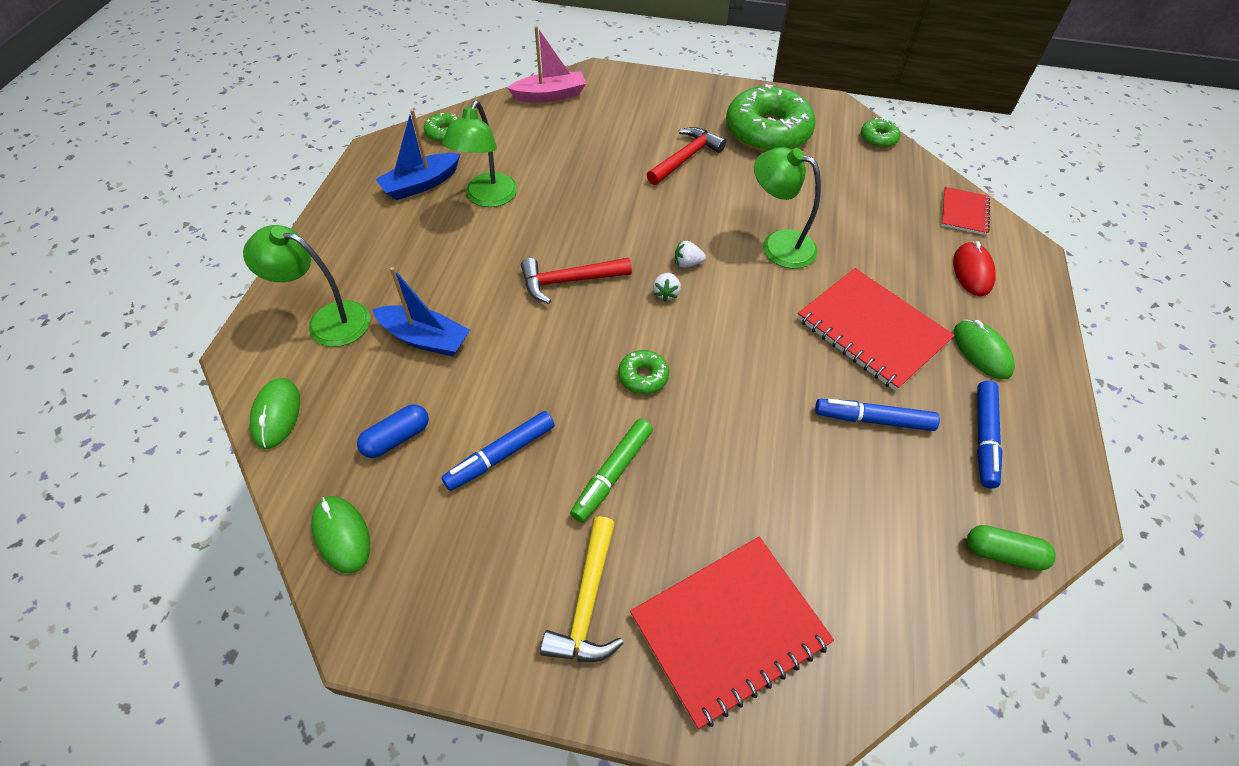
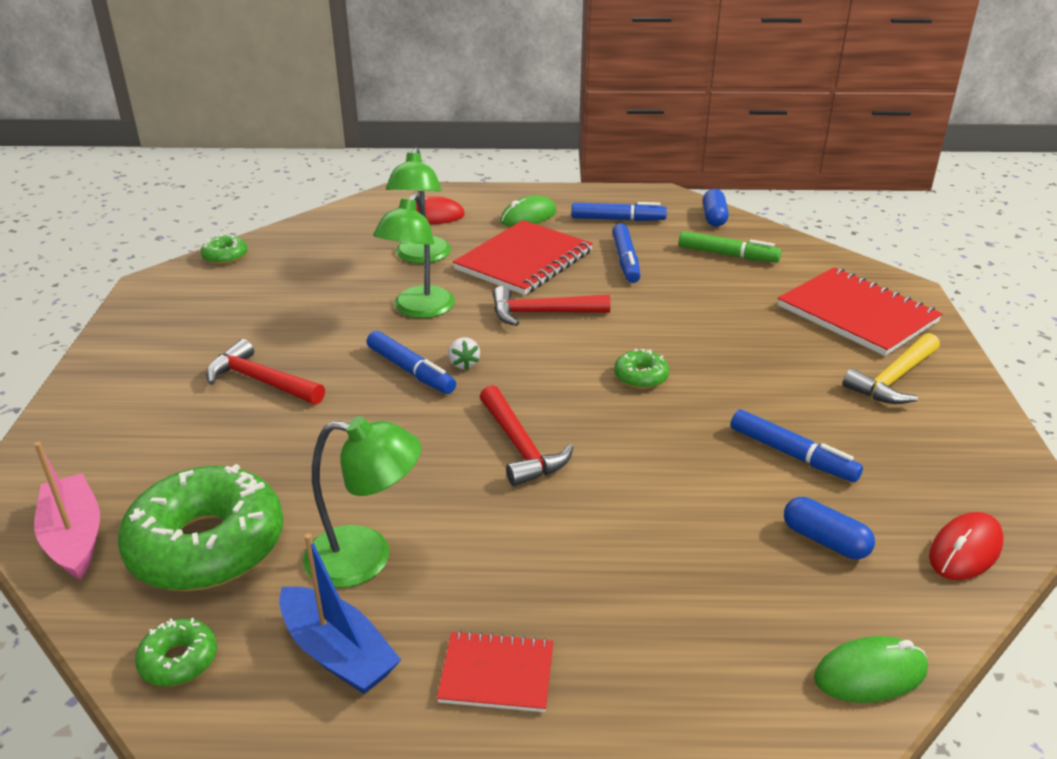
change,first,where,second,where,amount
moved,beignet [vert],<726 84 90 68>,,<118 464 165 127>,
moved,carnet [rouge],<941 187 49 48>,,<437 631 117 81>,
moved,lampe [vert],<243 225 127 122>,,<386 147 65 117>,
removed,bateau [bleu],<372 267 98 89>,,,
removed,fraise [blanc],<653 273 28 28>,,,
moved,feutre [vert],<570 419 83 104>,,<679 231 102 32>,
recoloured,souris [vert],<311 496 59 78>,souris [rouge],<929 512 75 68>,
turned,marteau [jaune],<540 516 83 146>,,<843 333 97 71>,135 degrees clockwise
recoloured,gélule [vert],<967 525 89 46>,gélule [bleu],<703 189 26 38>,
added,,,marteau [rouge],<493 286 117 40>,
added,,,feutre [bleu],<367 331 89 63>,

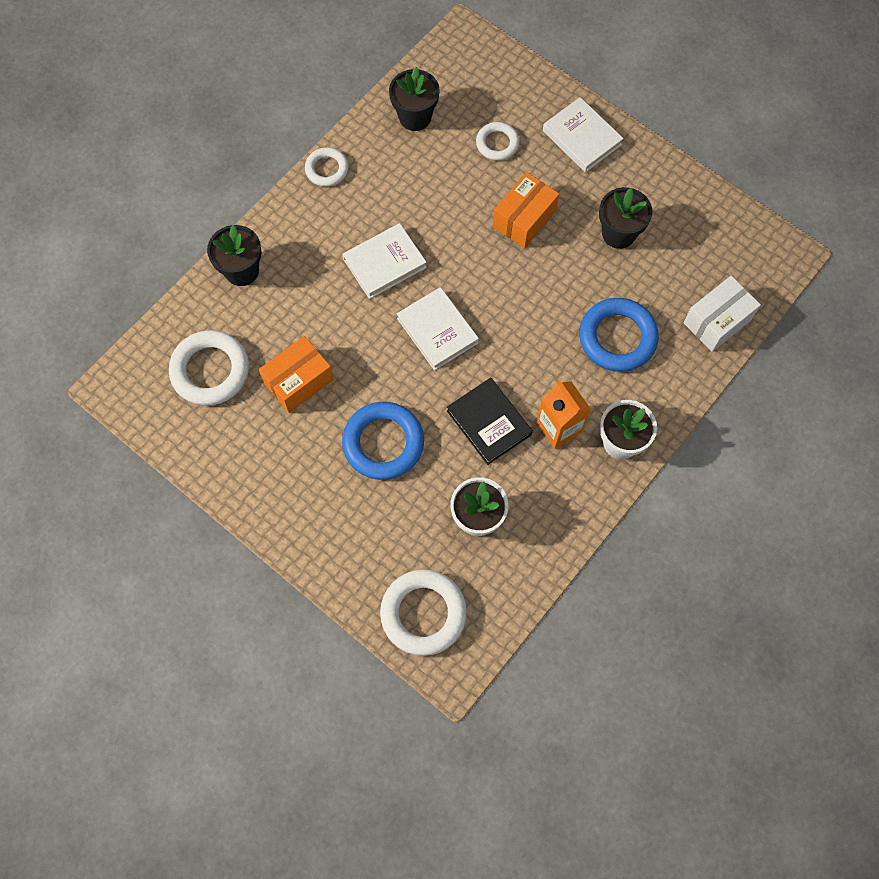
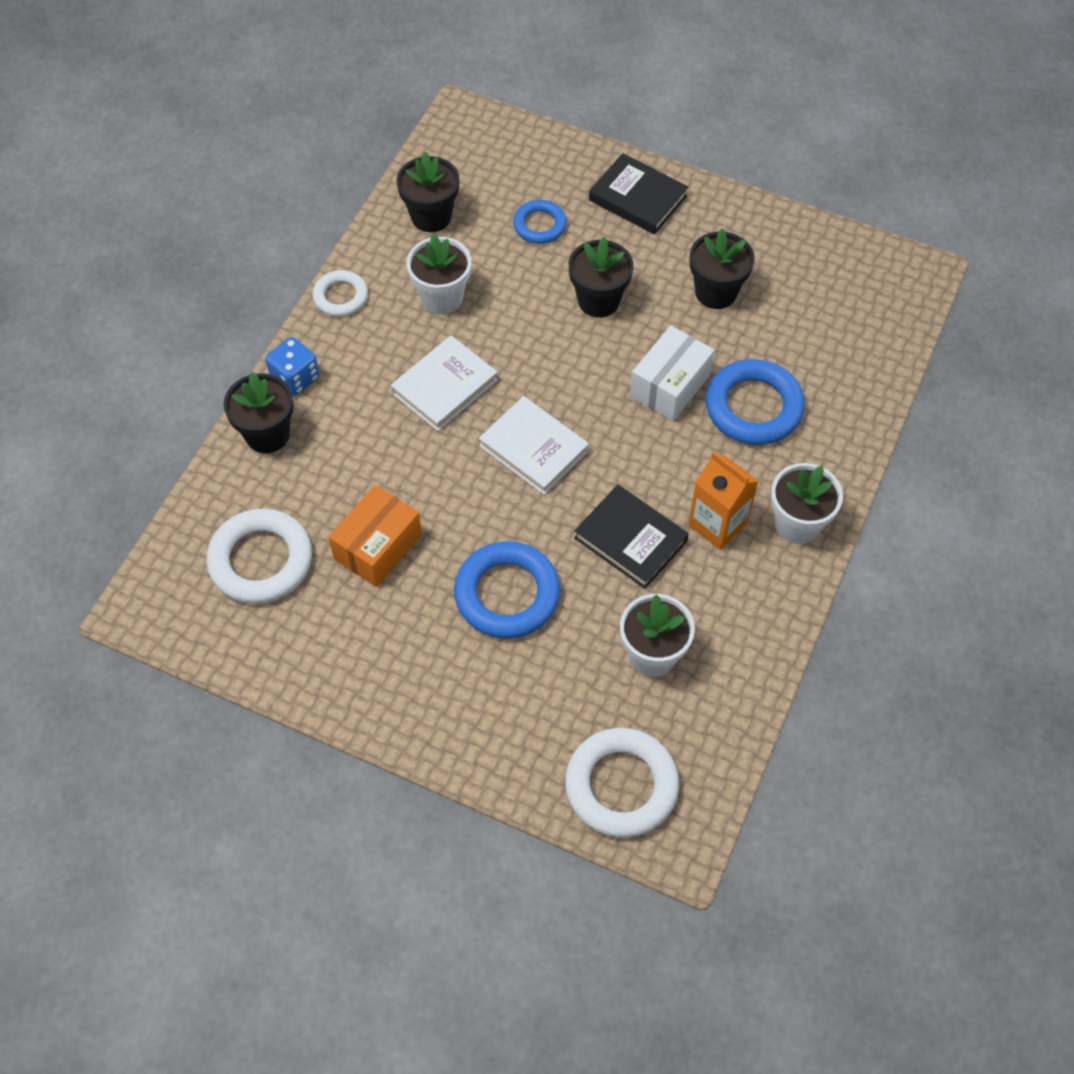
change,first,where,second,where,amount
recoloured,livre [blanc],<543 97 81 75>,livre [noir],<589 153 99 81>,
recoloured,anneau [blanc],<476 122 43 39>,anneau [bleu],<513 200 54 44>,
replaced,boîte [orange],<493 172 66 76>,pot de fleurs [noir],<569 237 64 80>,
moved,boîte [blanc],<683 276 78 76>,,<630 325 85 96>,
added,,,pot de fleurs [blanc],<407 233 64 81>,
added,,,dé [bleu],<265 337 55 59>,

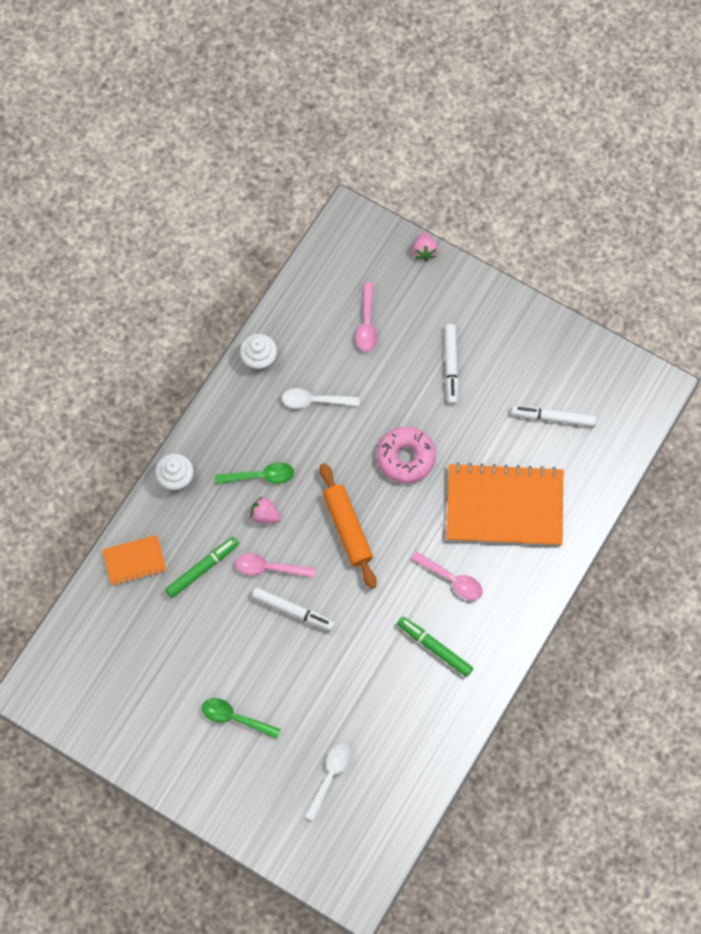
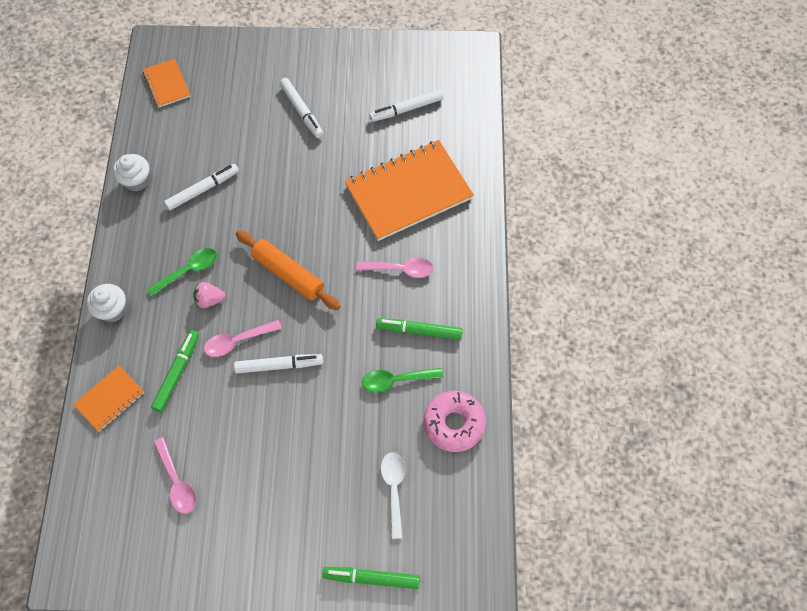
change,first,where,second,where,amount
removed,fraise [rose],<413 232 25 29>,,,
moved,cuillère [rose],<355 282 23 70>,,<153 437 43 77>,
replaced,cuillère [blanc],<282 388 78 21>,feutre [blanc],<164 164 75 46>,
moved,beignet [rose],<377 427 59 57>,,<424 391 62 61>,
moved,cuillère [vert],<202 698 79 41>,,<362 368 81 24>,
added,,,carnet [orange],<143 58 48 50>,
added,,,feutre [vert],<322 567 98 22>,

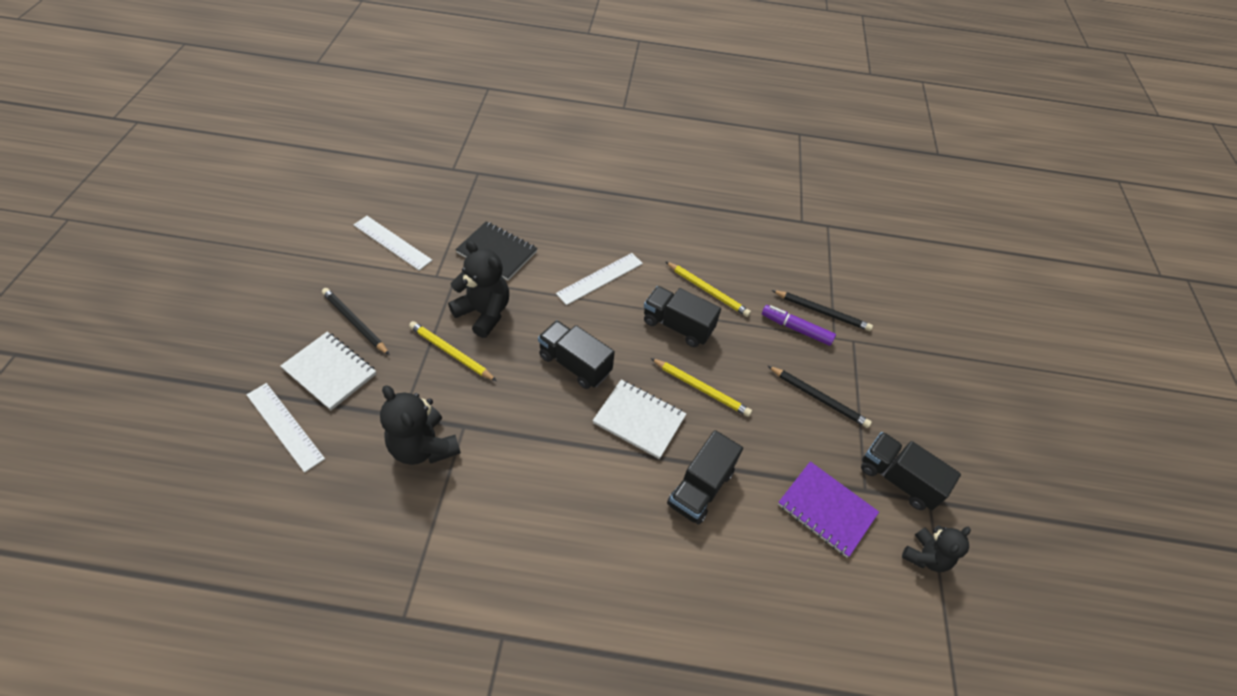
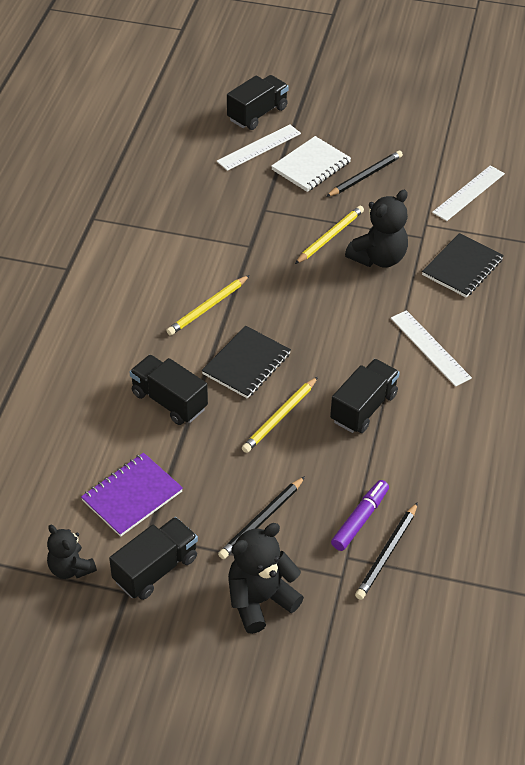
change,first,where,second,where,amount
moved,crayon [jaune],<665 261 86 56>,,<166 275 84 60>,
moved,camion [noir],<538 320 77 69>,,<227 75 62 55>,
recoloured,carnet [blanc],<593 380 93 79>,carnet [noir],<202 326 89 73>,
moved,ours en peluche [noir],<380 385 81 80>,,<228 523 76 111>,

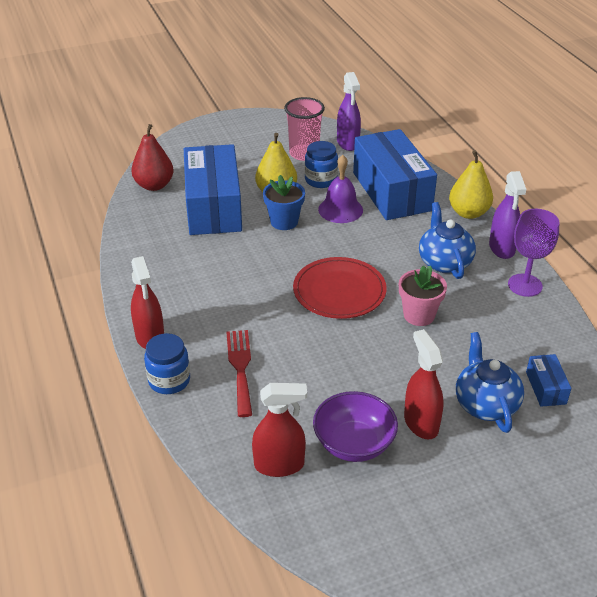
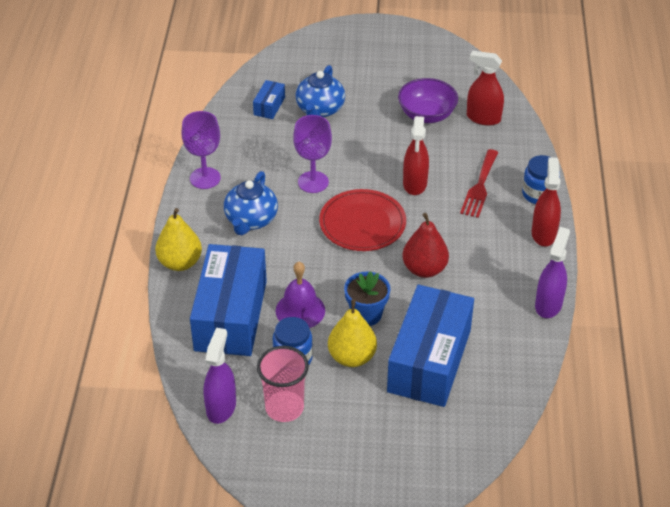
change,first,where,second,where,amount
moved,poire [rouge],<131 124 43 67>,,<402 213 47 65>,
moved,vaporisateur [violet],<489 171 37 88>,,<535 227 35 91>,
replaced,pot de fleurs [rose],<399 266 48 60>,verre à pied [violet],<293 115 39 78>,
moved,vaporisateur [rouge],<404 329 40 111>,,<403 116 26 79>,

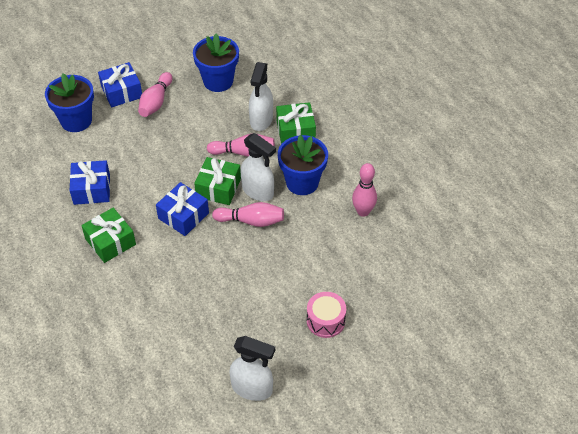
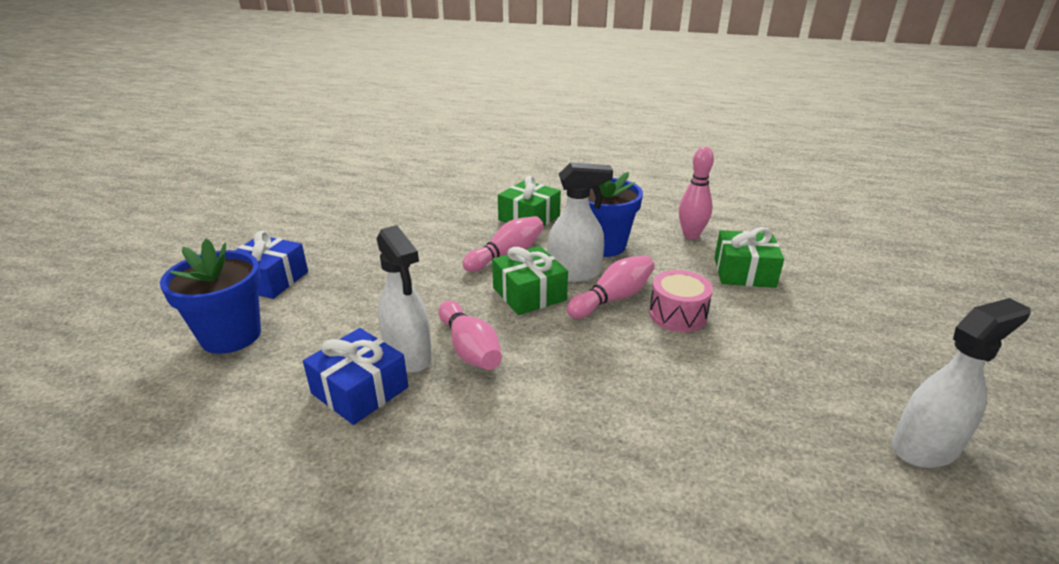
change,first,where,second,where,amount
removed,pot de fleurs [bleu],<193 33 46 59>,,,
moved,vaporisateur [blanc],<249 62 24 69>,,<377 225 55 148>,
moved,quille [rose],<138 72 34 45>,,<438 301 64 69>,
removed,cadeau [bleu],<156 182 53 54>,,,
moved,cadeau [vert],<81 208 55 55>,,<714 227 70 61>,
moved,tambour [rose],<307 292 39 46>,,<649 270 64 62>,

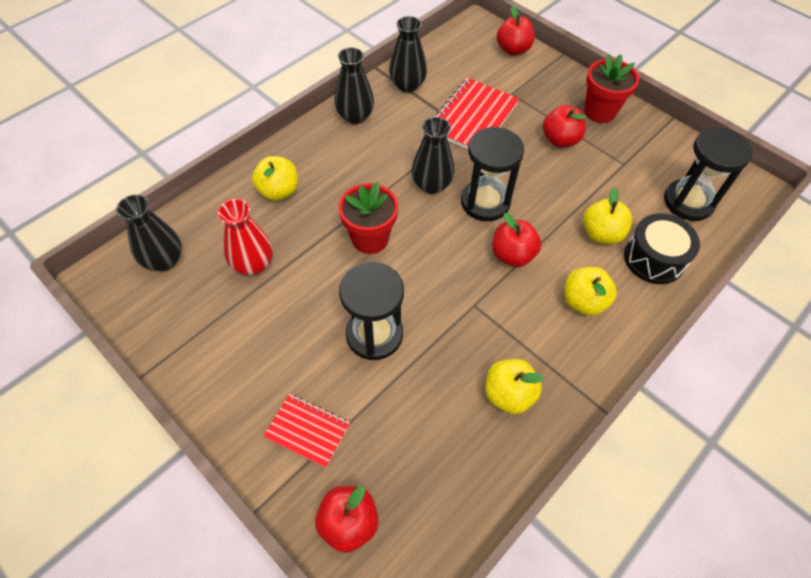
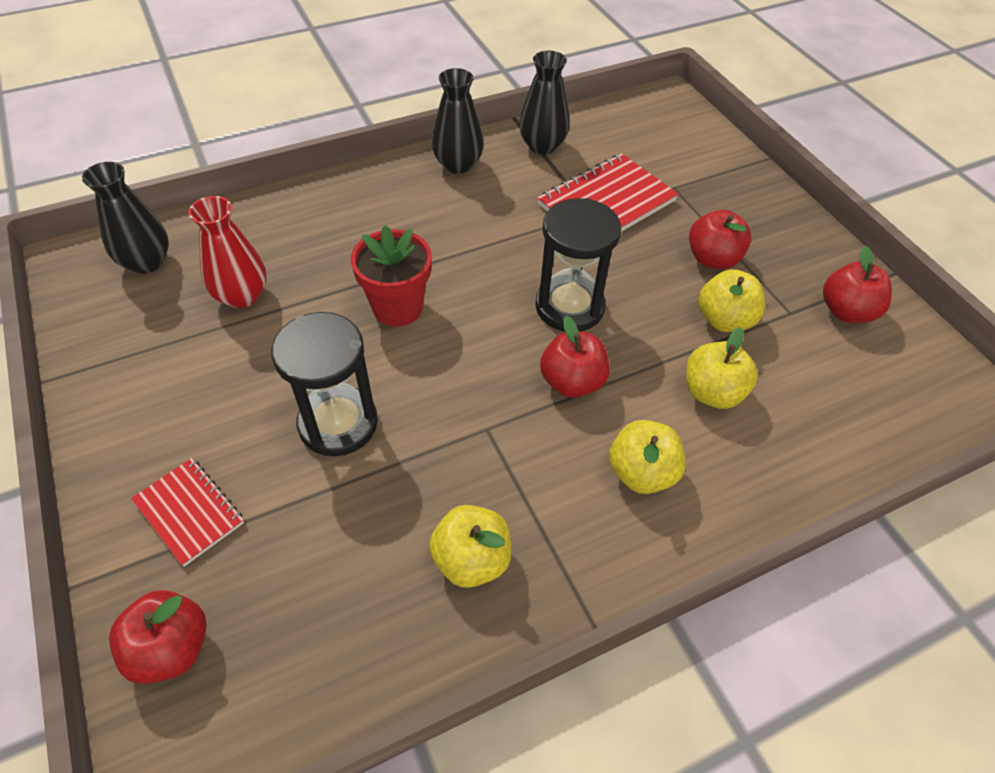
change,first,where,second,where,amount
moved,pomme [rouge],<497 6 38 50>,,<823 246 69 77>,
removed,pot de fleurs [rouge],<584 54 55 69>,,,
removed,vase [noir],<411 117 43 77>,,,
removed,sablier [noir],<664 127 89 94>,,,
moved,pomme [jaune],<252 156 46 45>,,<698 269 67 63>,
removed,tambour [noir],<624 213 76 71>,,,

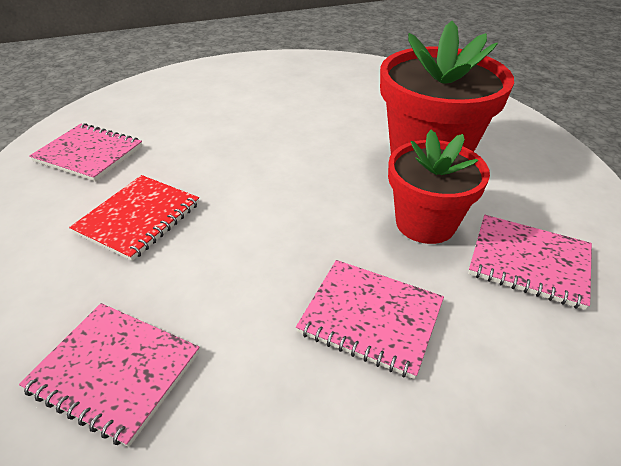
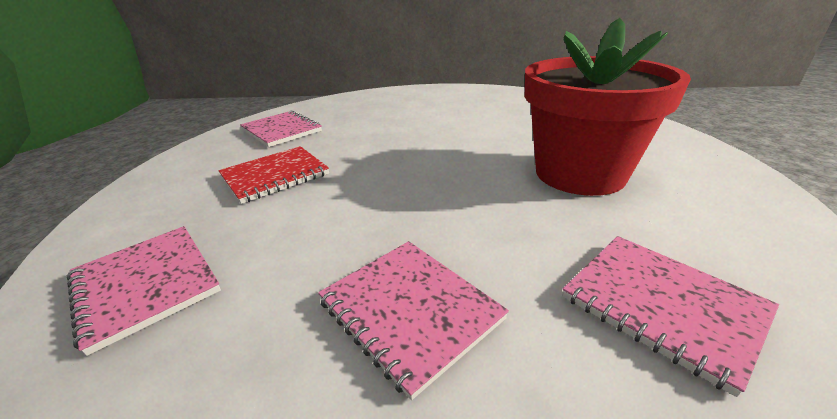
change,first,where,second,where,amount
removed,pot de fleurs [rouge],<388 130 102 114>,,,

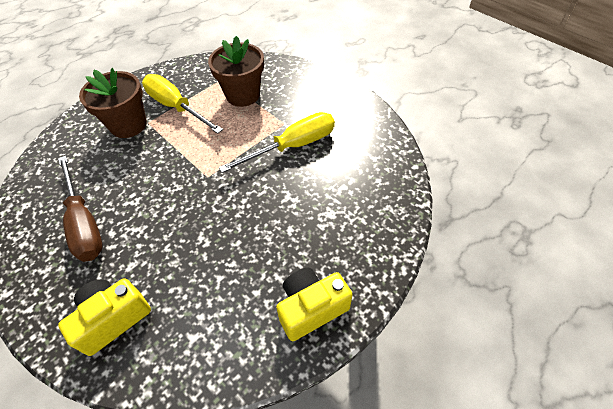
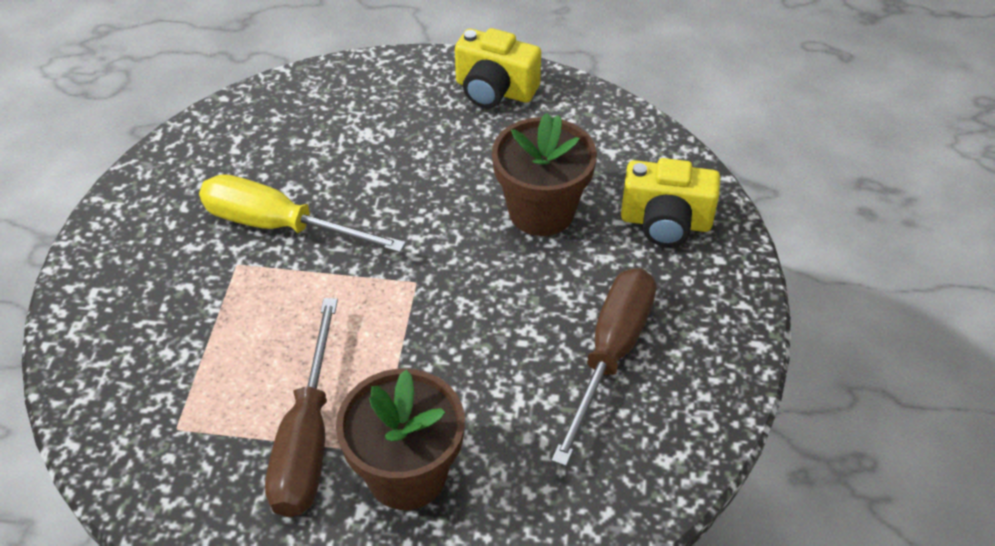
change,first,where,second,where,amount
moved,pot de fleurs [marron],<208 36 56 71>,,<492 113 105 123>,
recoloured,tournevis [jaune],<142 74 81 60>,tournevis [marron],<265 298 73 219>,

